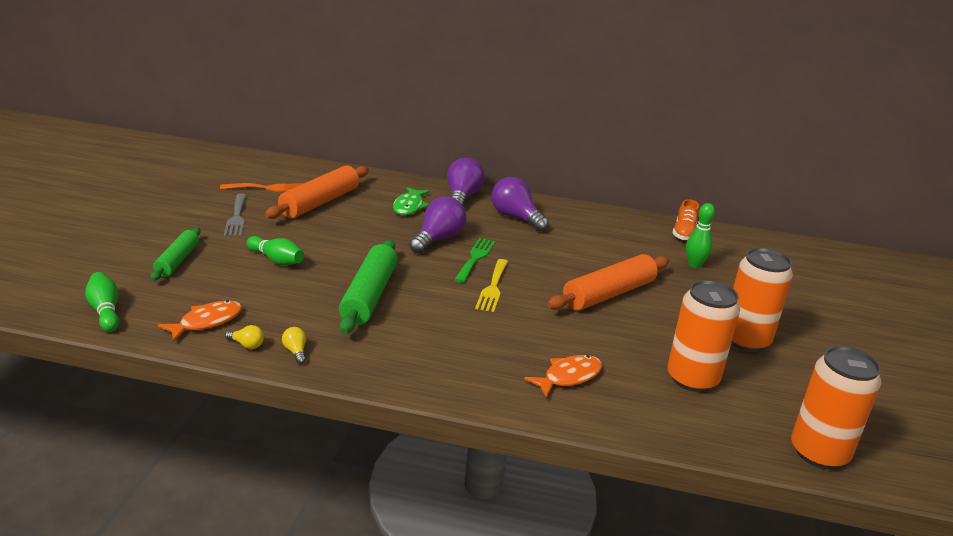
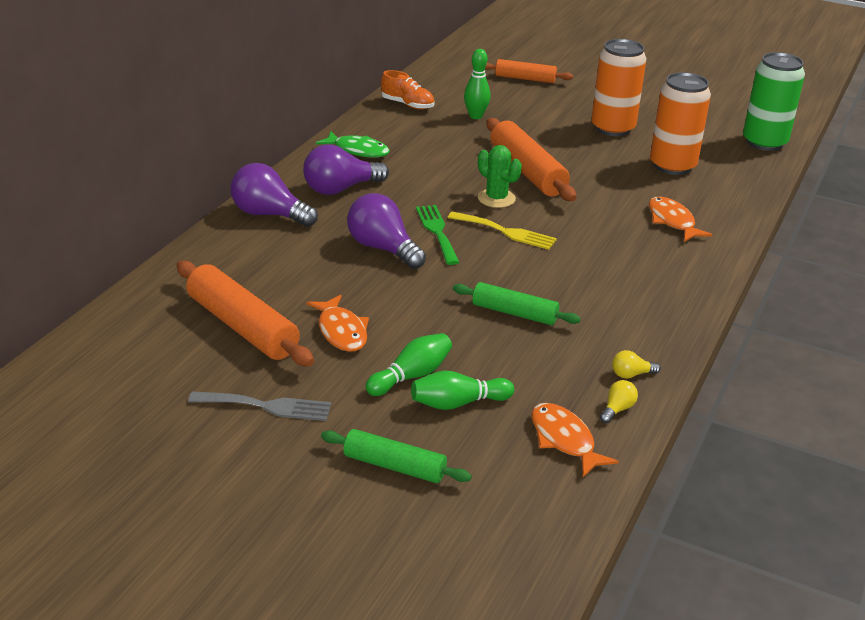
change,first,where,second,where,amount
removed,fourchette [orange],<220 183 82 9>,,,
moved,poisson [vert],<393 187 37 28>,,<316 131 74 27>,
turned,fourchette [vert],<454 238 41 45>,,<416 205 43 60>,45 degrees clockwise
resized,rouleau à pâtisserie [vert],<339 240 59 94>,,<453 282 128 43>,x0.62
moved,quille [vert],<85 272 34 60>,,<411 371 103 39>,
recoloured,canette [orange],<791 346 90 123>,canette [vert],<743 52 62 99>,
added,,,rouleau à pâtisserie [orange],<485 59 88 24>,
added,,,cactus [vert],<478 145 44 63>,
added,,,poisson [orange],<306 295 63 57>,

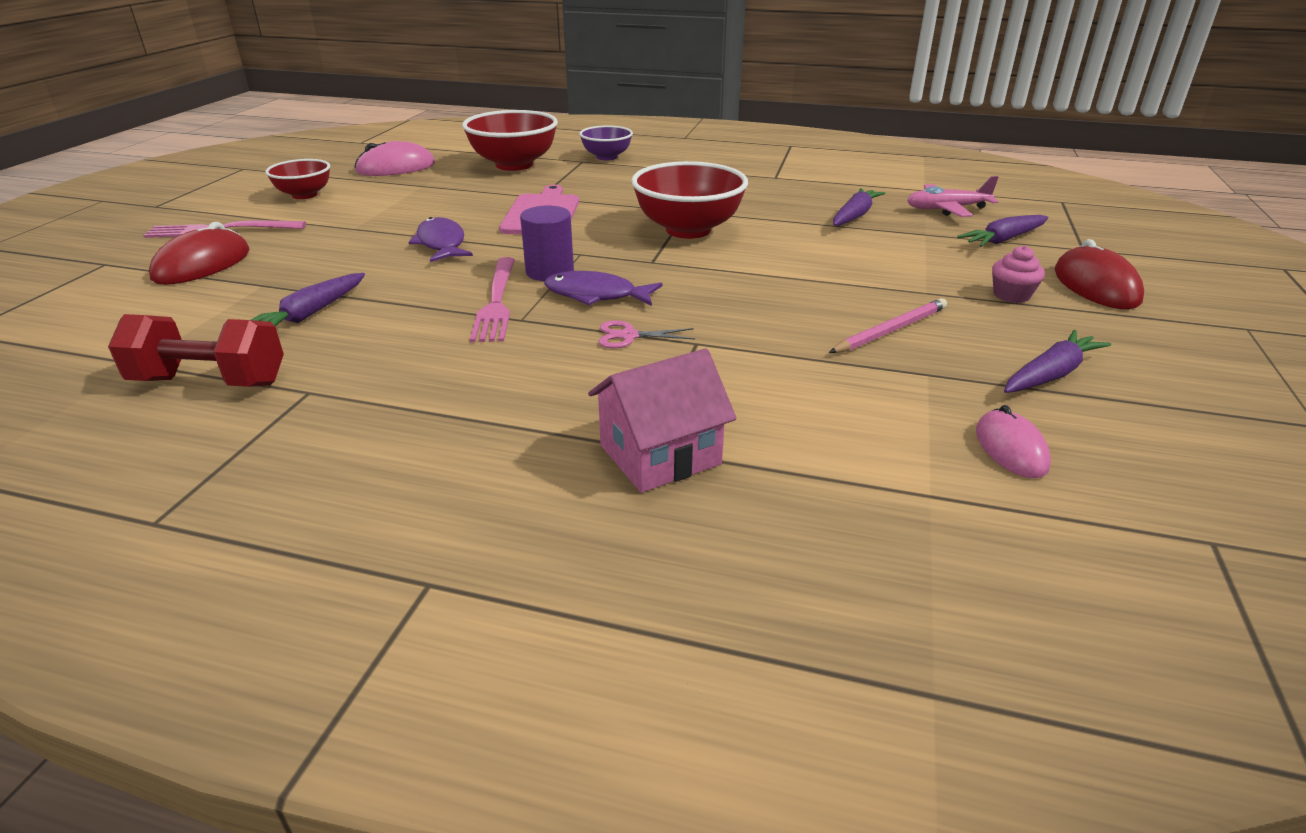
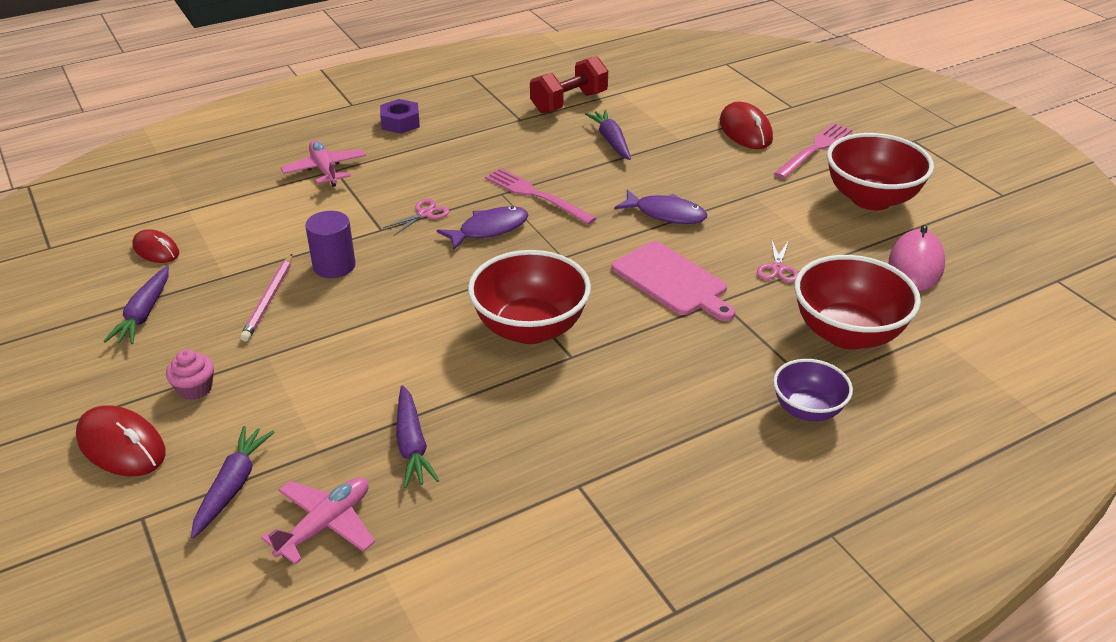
change,first,where,second,where,amount
resized,bol [rouge],<265 159 65 40>,,<827 133 107 77>,x1.69
moved,cylindre [violet],<520 205 54 76>,,<305 211 51 67>,
replaced,maison [rose],<588 348 149 145>,avion [rose],<281 140 85 47>,
recoloured,souris [rose],<976 405 75 73>,souris [rouge],<132 229 47 34>,
added,,,écrou [violet],<380 99 40 35>,
added,,,ciseaux [rose],<757 239 41 44>,

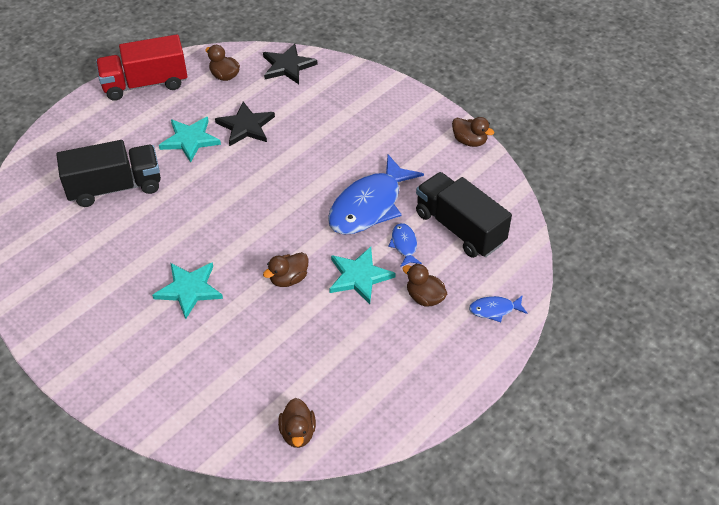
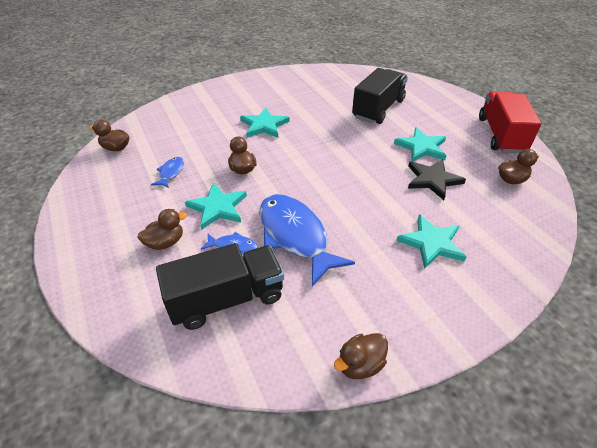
change,first,where,second,where,amount
removed,étoile [noir],<263 44 55 40>,,,
turned,camion [noir],<56 140 105 67>,,<352 68 56 56>,150 degrees counterclockwise
moved,poisson [bleu],<469 296 59 26>,,<151 157 33 31>,
added,,,étoile [turquoise],<396 214 71 55>,

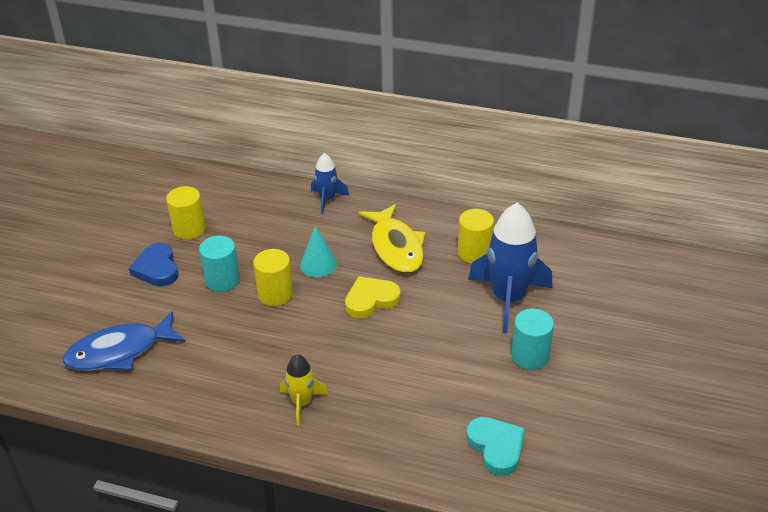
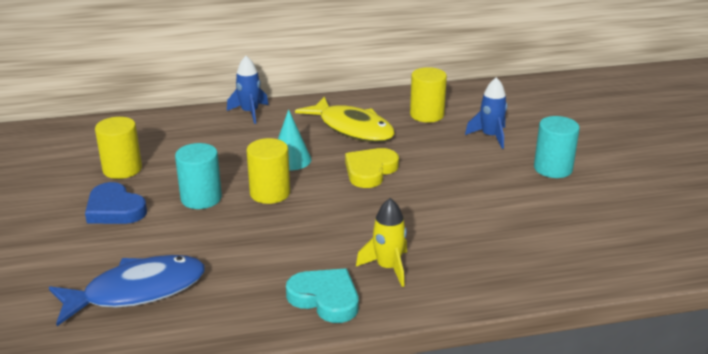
change,first,where,second,where,amount
resized,fusée [bleu],<468 203 85 131>,,<465 77 42 72>,x0.53
turned,poisson [bleu],<63 311 123 60>,,<49 255 156 71>,150 degrees counterclockwise
moved,cœur [turquoise],<466 417 59 59>,,<286 269 72 54>,

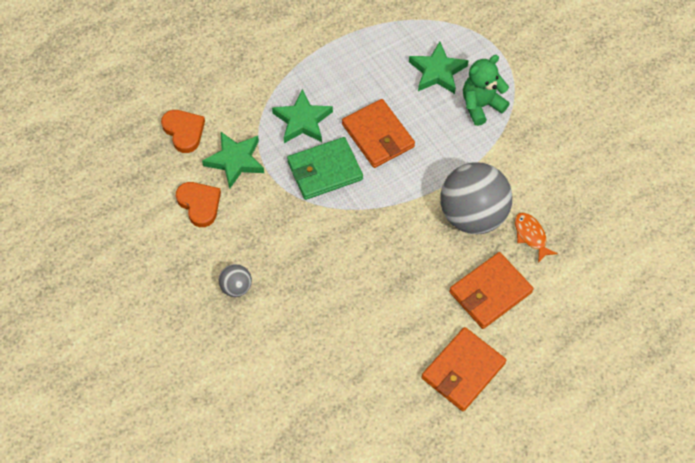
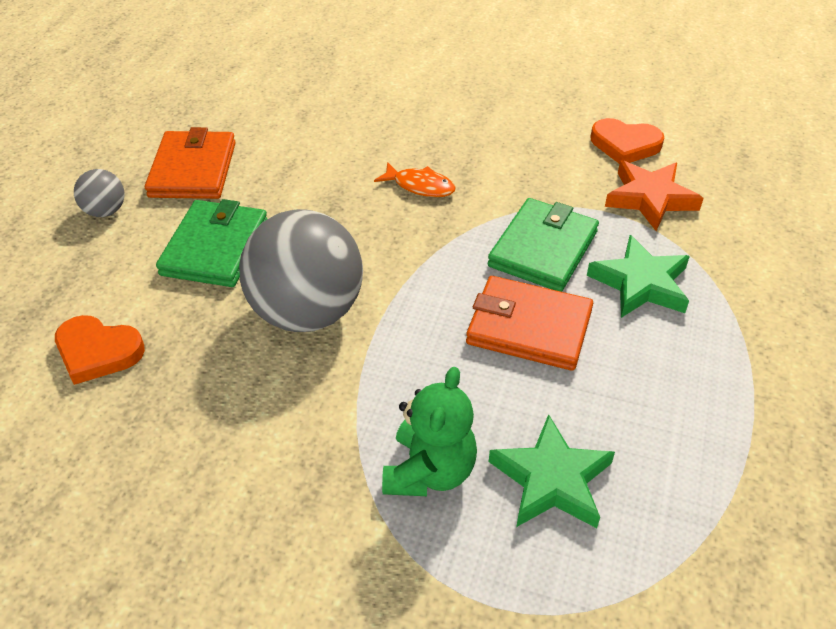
change,first,where,second,where,amount
moved,cœur [orange],<161 110 44 43>,,<55 315 90 70>,
recoloured,étoile [vert],<202 132 62 56>,étoile [orange],<605 161 99 70>,
moved,poisson [orange],<515 212 43 51>,,<374 162 82 35>,
recoloured,portefeuille [orange],<449 252 85 77>,portefeuille [vert],<156 199 111 88>,
moved,balle [gris],<219 264 33 33>,,<74 169 51 48>,

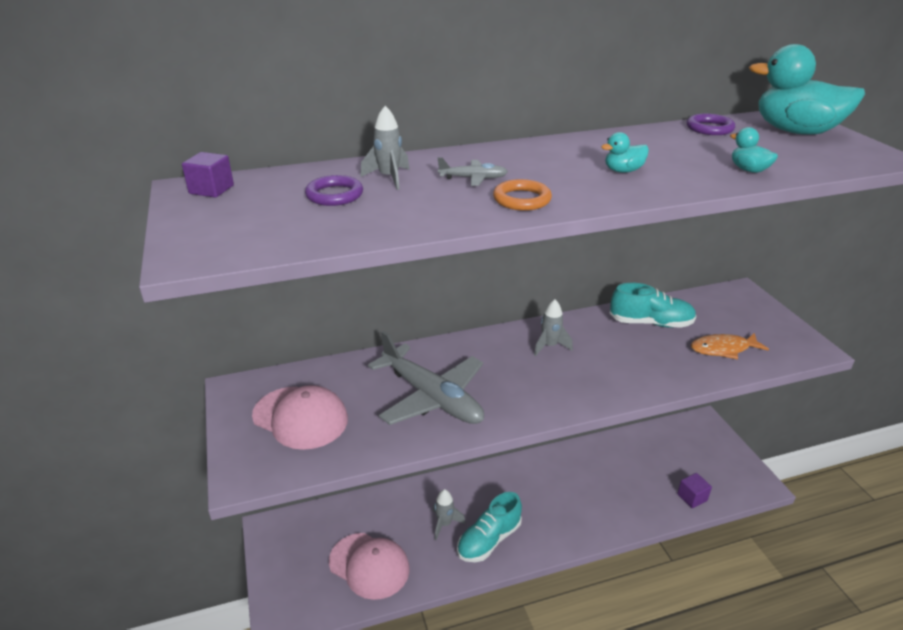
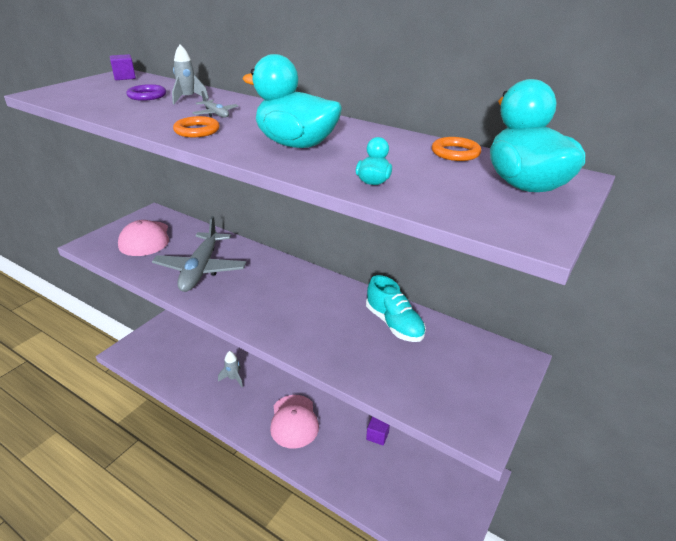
change,first,where,second,where,amount
recoloured,anneau [violet],<687 113 48 22>,anneau [orange],<432 137 49 24>,
resized,canard [turquoise],<601 132 48 41>,,<242 54 100 94>,x2.27
removed,fusée [gris],<534 299 39 57>,,,
removed,poisson [orange],<691 333 78 26>,,,
moved,cube [violet],<677 473 35 35>,,<366 416 24 29>,
removed,chaussure [turquoise],<457 492 65 70>,,,
moved,casquette [rose],<329 533 81 67>,,<270 395 49 54>,

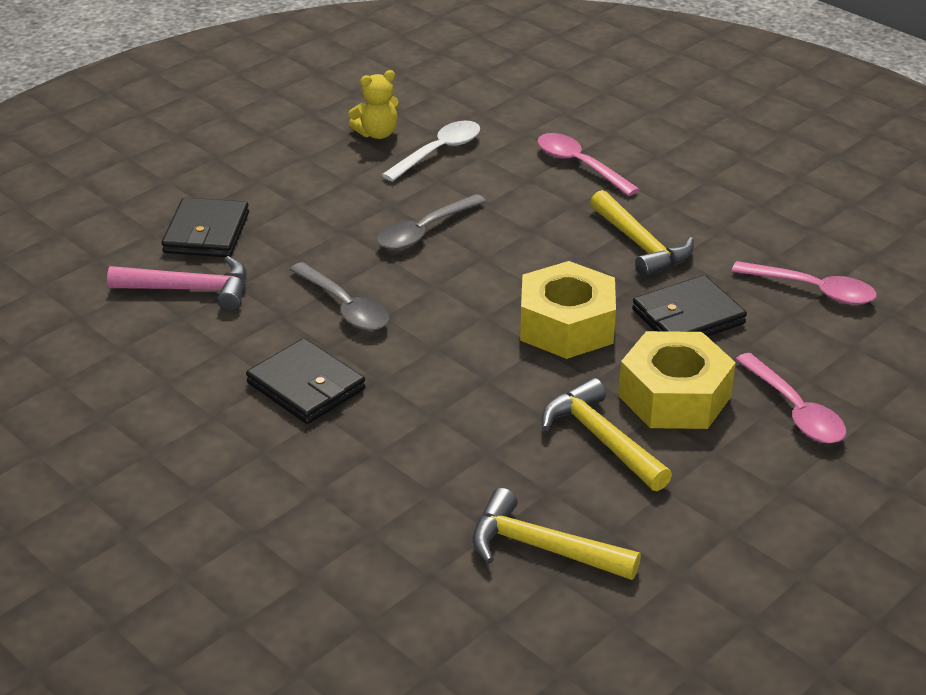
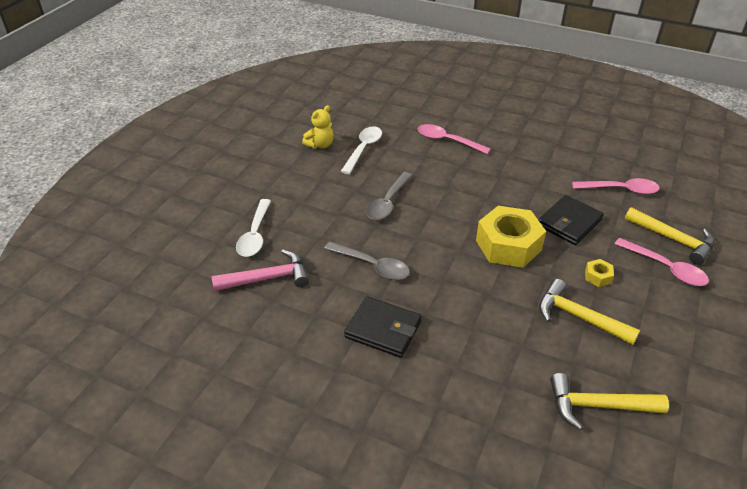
change,first,where,second,where,amount
moved,marteau [jaune],<590 190 104 88>,,<625 207 89 58>,
replaced,portefeuille [noir],<162 197 87 60>,cuillère [blanc],<236 199 35 58>,
resized,écrou [jaune],<618 331 118 98>,,<585 259 29 28>,x0.42

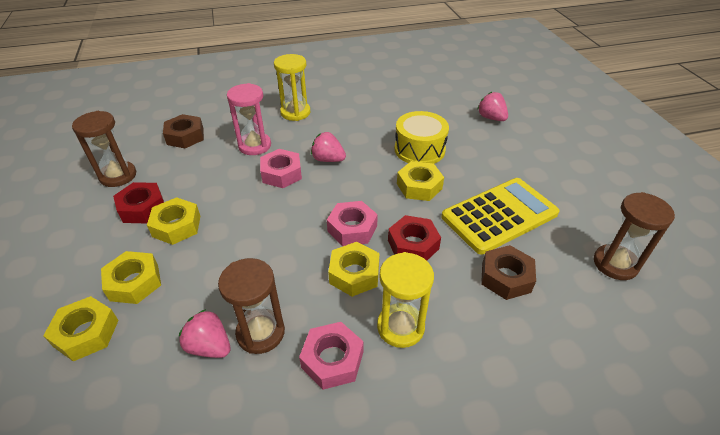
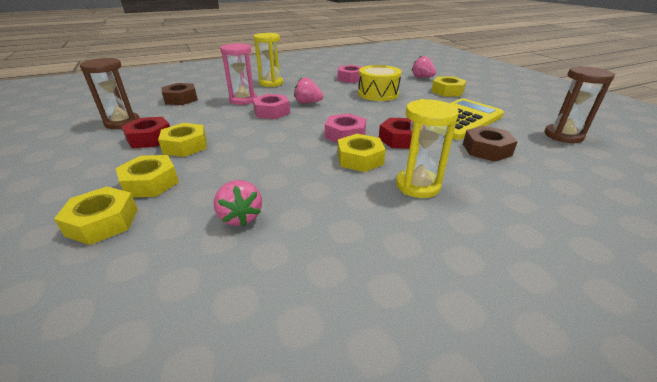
change,first,where,second,where,amount
moved,écrou [jaune],<397 161 47 40>,,<431 76 35 21>,
removed,sablier [marron],<218 258 67 96>,,,
turned,fraise [rose],<179 309 52 49>,,<214 180 48 46>,135 degrees counterclockwise
moved,écrou [rose],<299 322 64 68>,,<337 65 25 18>,

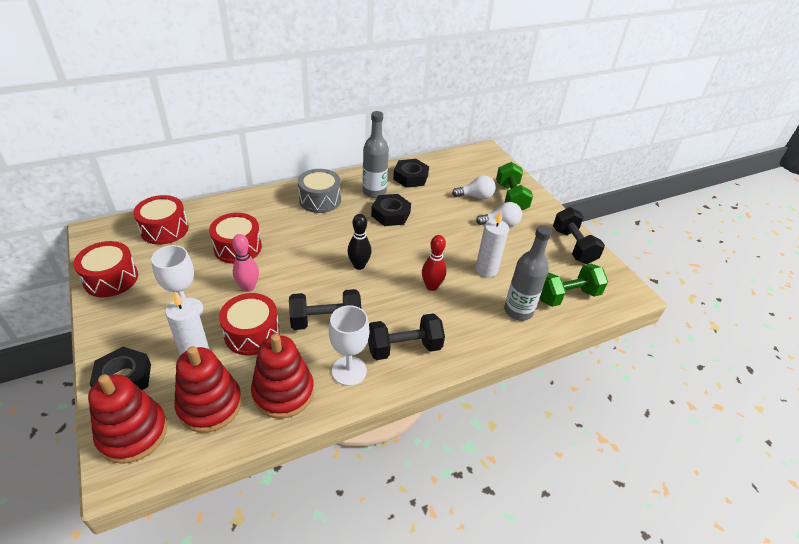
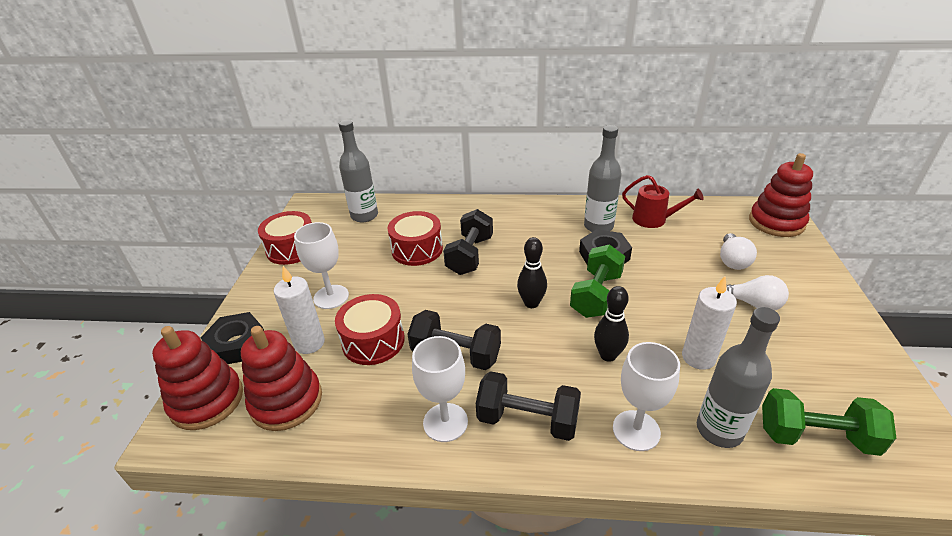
change,first,where,second,where,amount
replaced,écrou [noir],<393 159 36 29>,arrosoir [rouge],<622 175 82 53>,
moved,haltère [vert],<496 162 37 48>,,<570 244 55 74>,
removed,tambour [gris],<298 169 43 44>,,,
turned,ampoule [blanc],<452 175 44 24>,,<720 233 37 37>,75 degrees clockwise
replaced,tambour [rouge],<133 195 56 50>,bouteille [gris],<339 120 39 103>,
moved,haltère [noir],<553 207 52 57>,,<443 209 50 66>,
removed,quille [rose],<232 234 27 58>,,,
recoloured,quille [rouge],<422 235 24 56>,quille [noir],<594 286 35 76>,
moved,jouet à empiler [rouge],<251 334 63 85>,,<749 153 64 84>,
added,,,verre à pied [blanc],<613 342 67 109>,

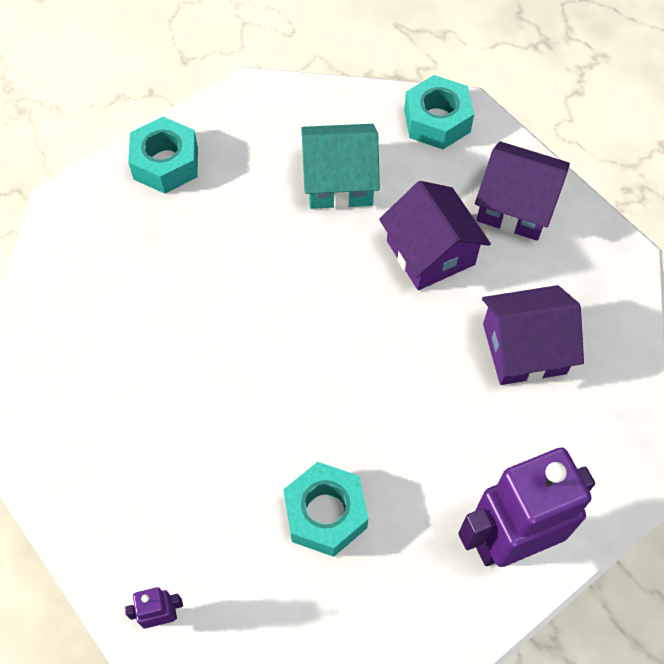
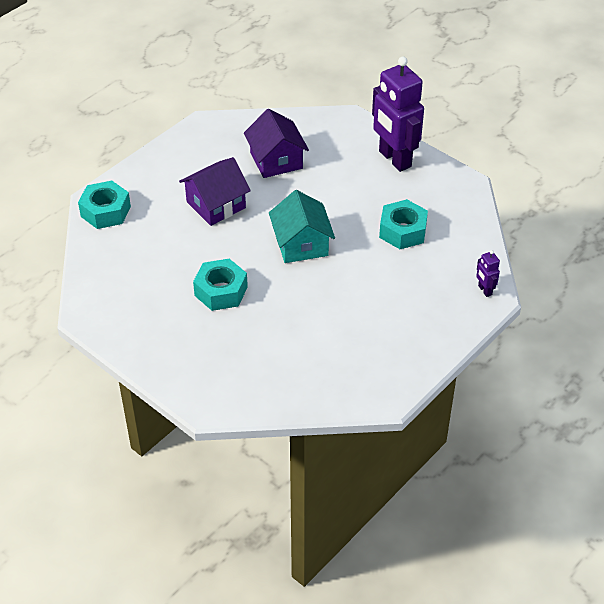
change,first,where,second,where,amount
moved,écrou [turquoise],<128 117 70 77>,,<193 259 55 52>,
moved,maison [turquoise],<301 124 79 85>,,<269 190 66 73>,
removed,maison [violet],<475 141 95 100>,,,

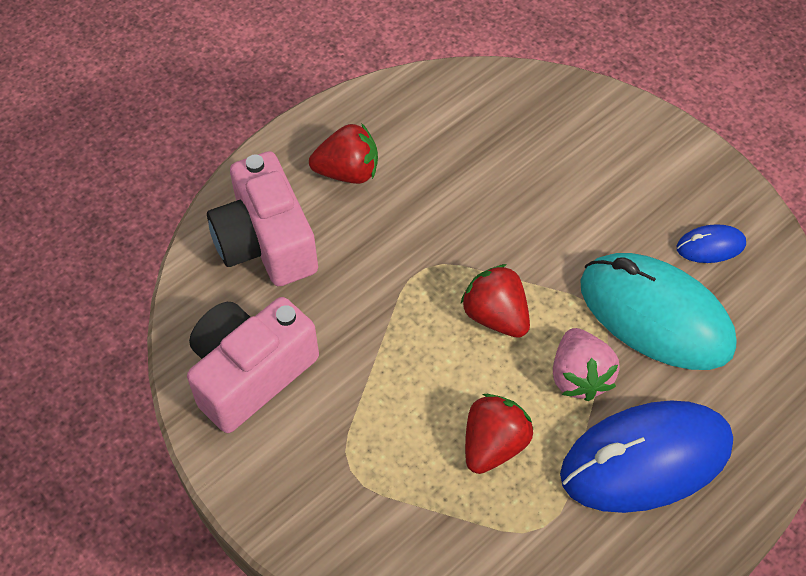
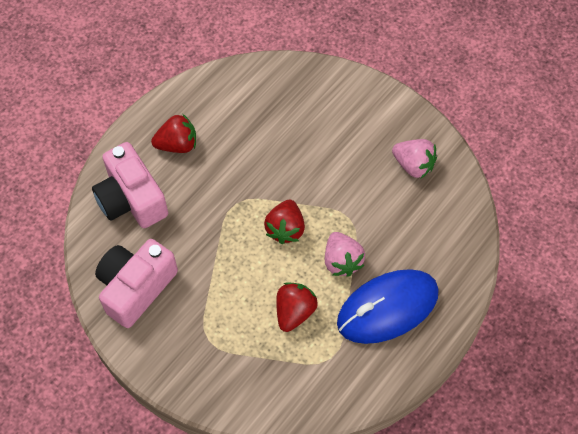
change,first,where,second,where,amount
replaced,souris [bleu],<677 224 69 39>,fraise [rose],<392 139 45 39>,
removed,souris [turquoise],<580 253 157 117>,,,
turned,fraise [rouge],<460 264 70 74>,,<264 200 41 44>,120 degrees counterclockwise

